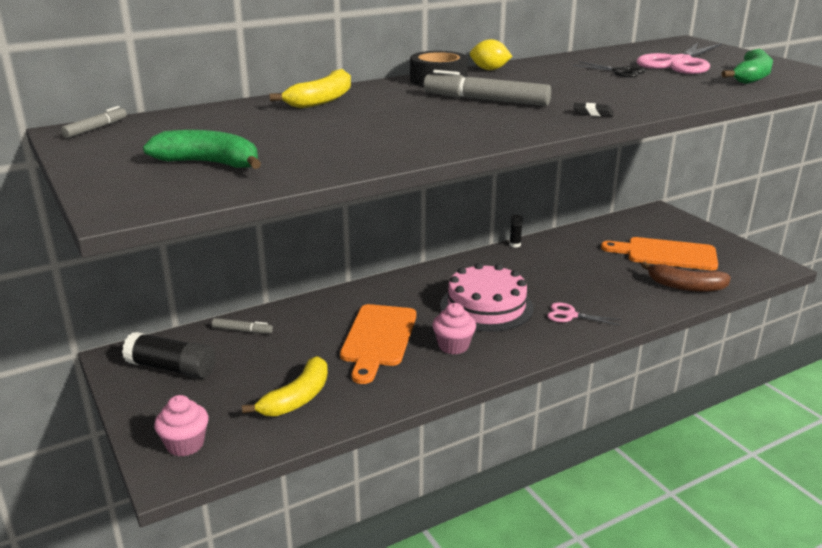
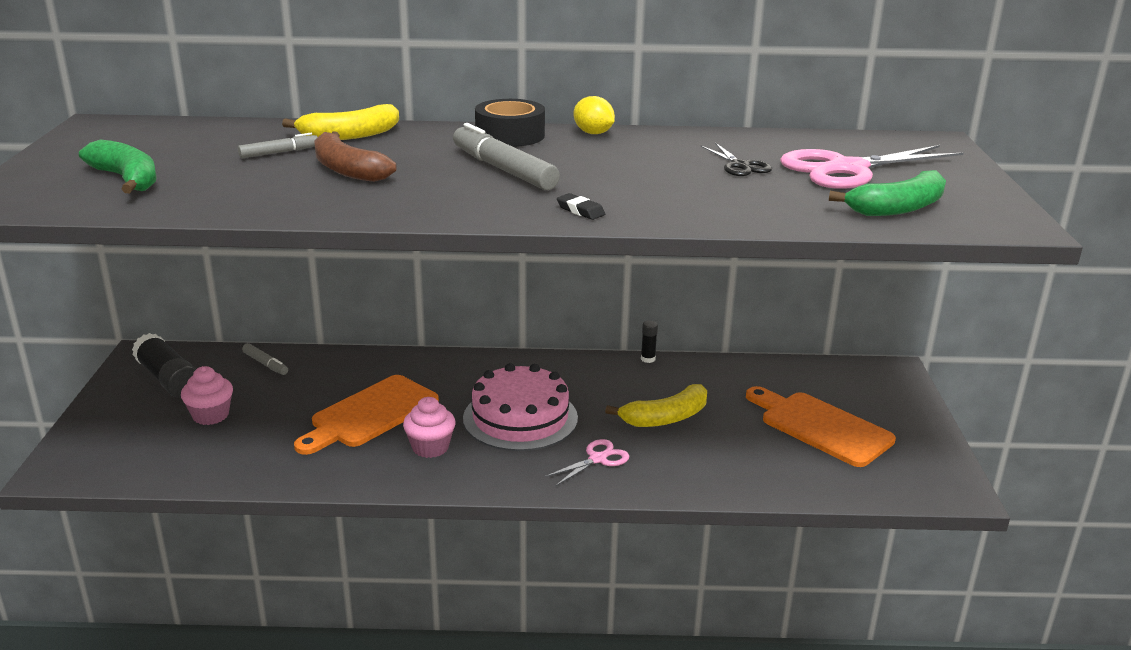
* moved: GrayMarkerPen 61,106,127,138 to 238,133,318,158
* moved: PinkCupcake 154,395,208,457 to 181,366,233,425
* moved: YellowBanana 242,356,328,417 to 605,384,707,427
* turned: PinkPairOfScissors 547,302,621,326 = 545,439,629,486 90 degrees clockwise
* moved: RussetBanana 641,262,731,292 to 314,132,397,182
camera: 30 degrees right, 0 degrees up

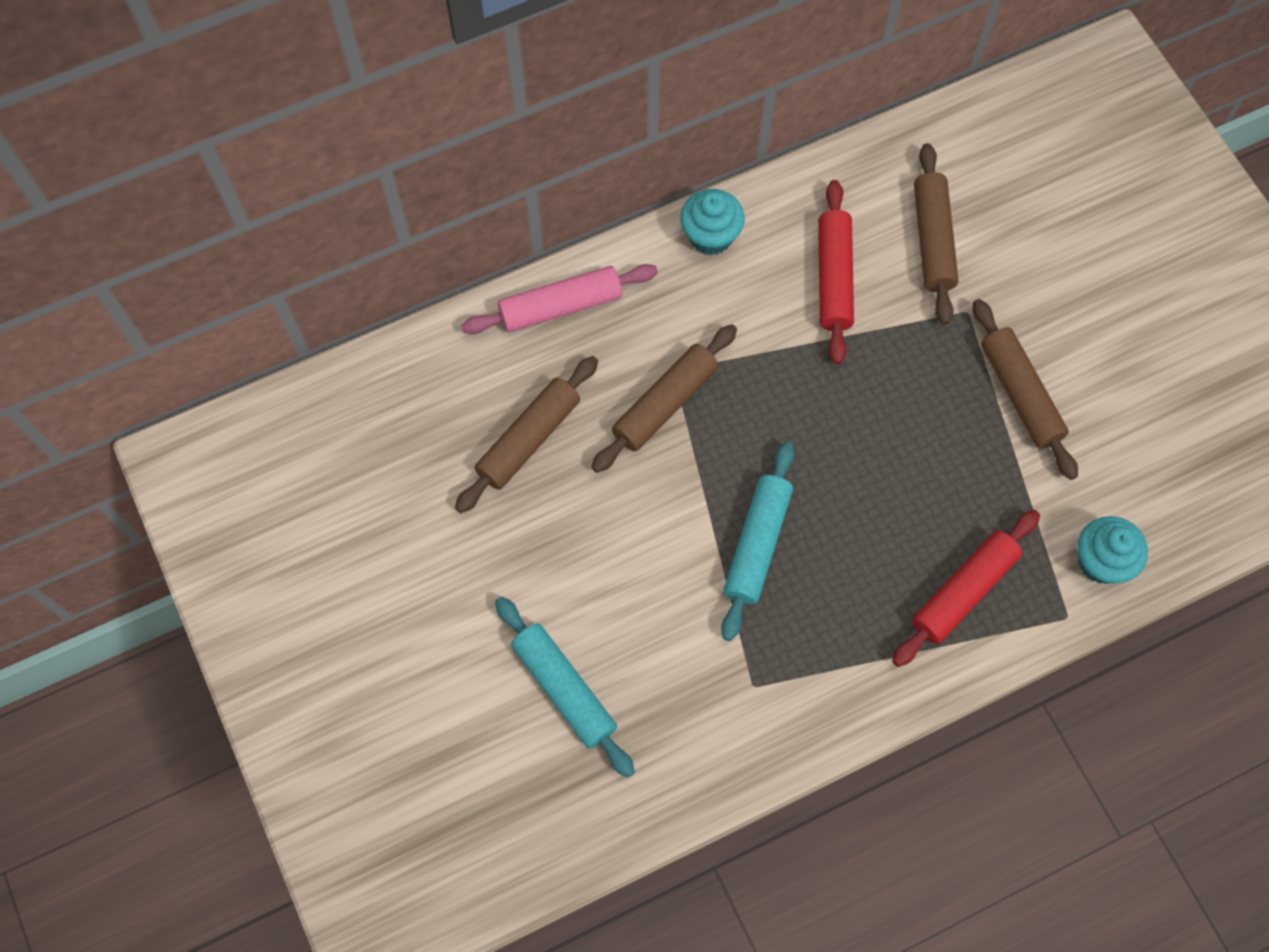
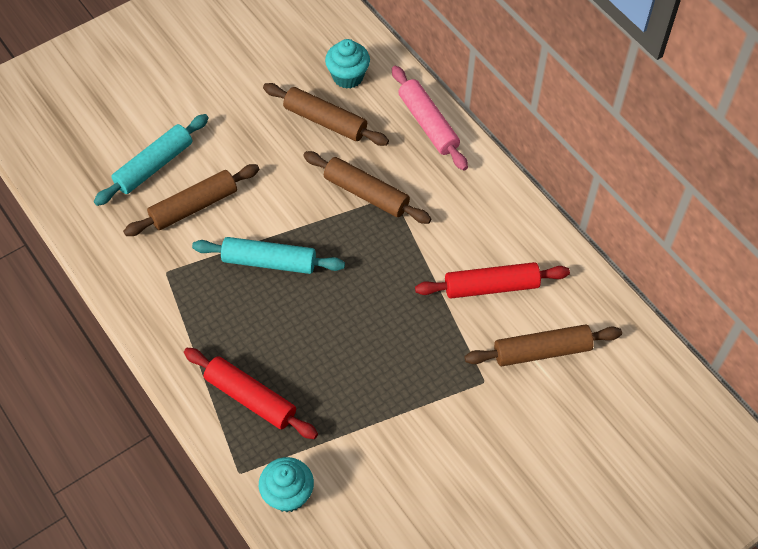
* moved: AquaCupcake 680,189,745,256 to 325,39,370,89
* moved: RussetDoughRoller 973,299,1078,480 to 123,164,260,236
camera: 80 degrees right, 10 degrees down

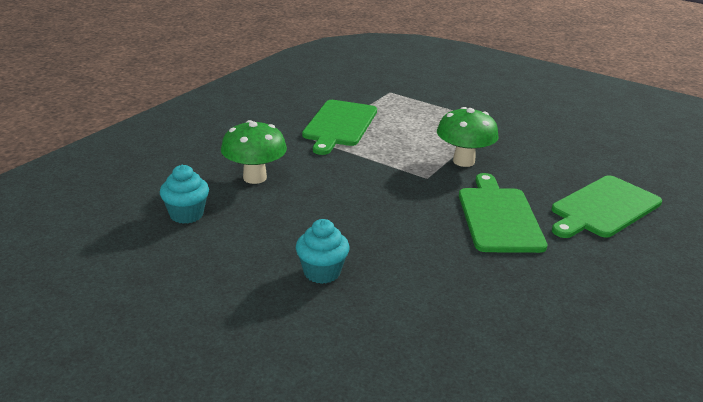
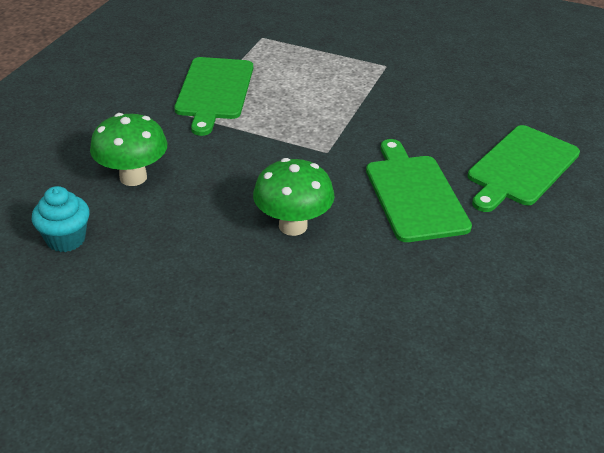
* removed: AquaCupcake 296,219,350,284
* moved: EmeraldToadstool 437,107,499,167 to 253,158,335,236
camera: 10 degrees left, 10 degrees up

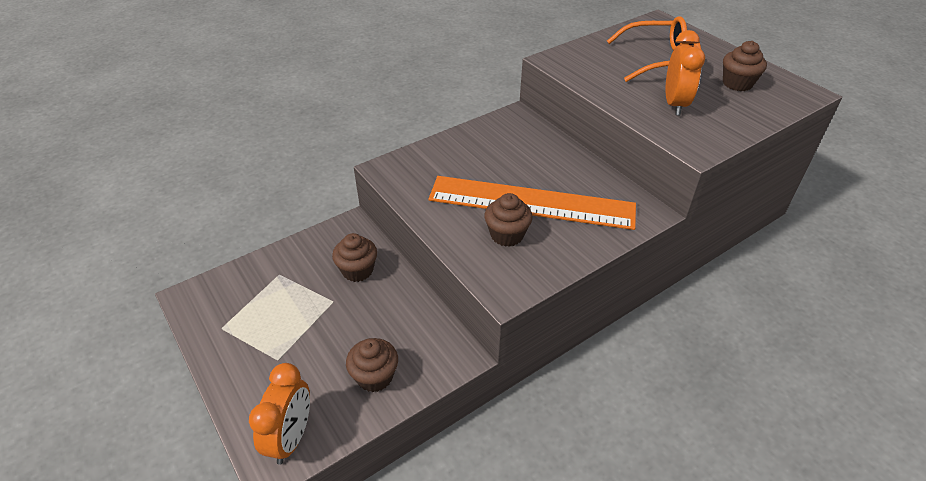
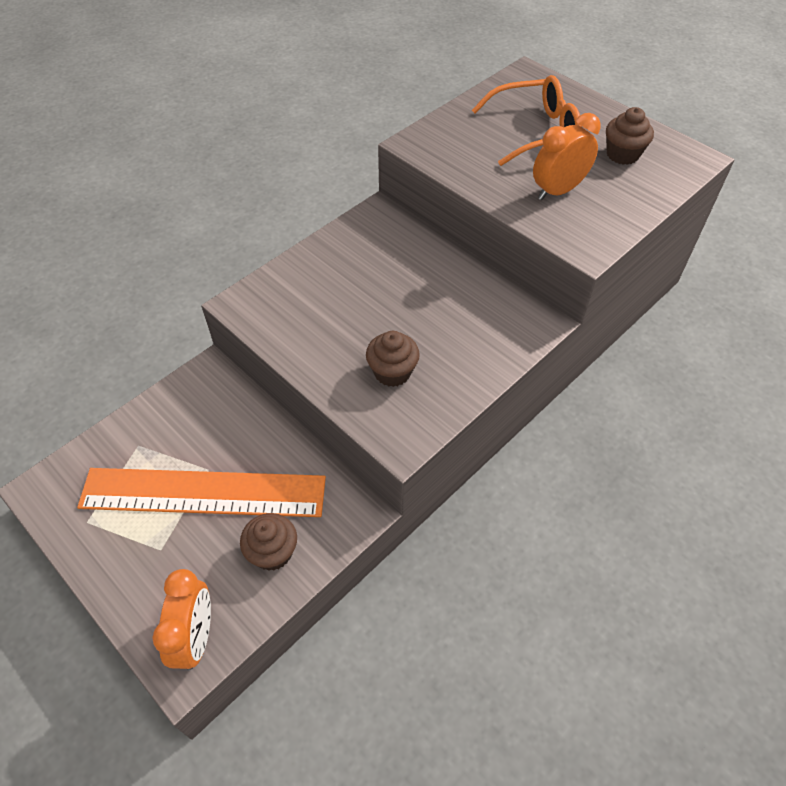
* removed: RussetCupcake 332,233,377,282
* moved: BrightOrangeMeasuringStick 429,176,636,230 to 77,468,326,517
* turned: BrightOrangeBedsideClock 665,30,705,115 = 533,113,601,200 120 degrees counterclockwise
camera: 10 degrees left, 10 degrees up

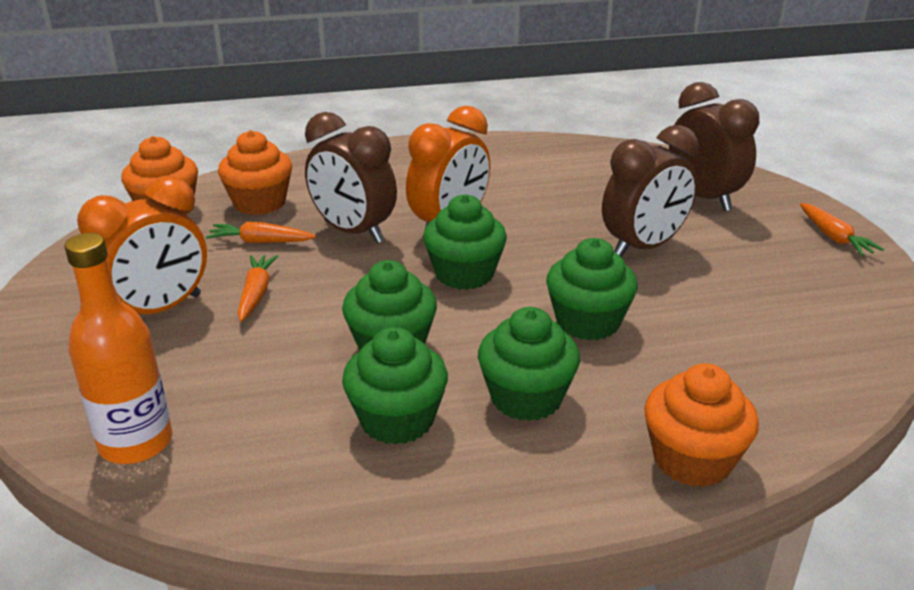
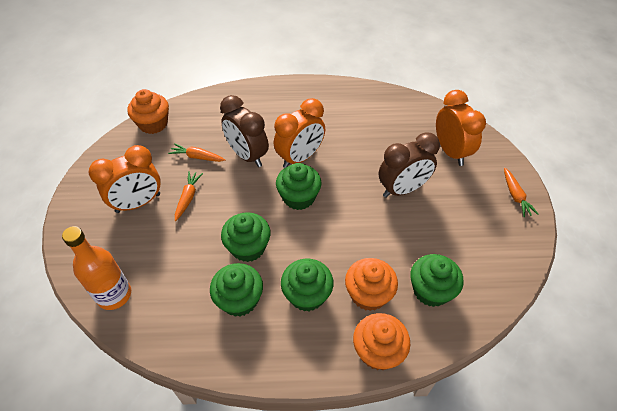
* moved: BrightOrangeCupcake 218,130,292,215 to 345,258,398,311
* moved: EmeraldCupcake 546,238,638,340 to 410,254,464,307
* recoloured: RussetBedsideClock 669,82,760,211 to BrightOrangeBedsideClock 436,90,486,166
camera: 10 degrees right, 20 degrees up

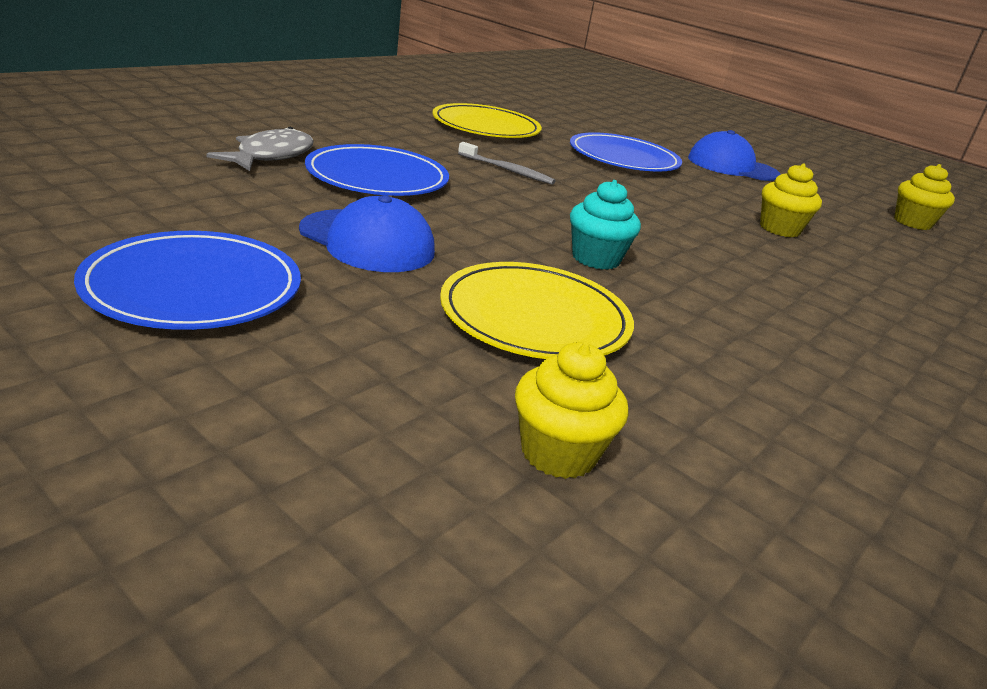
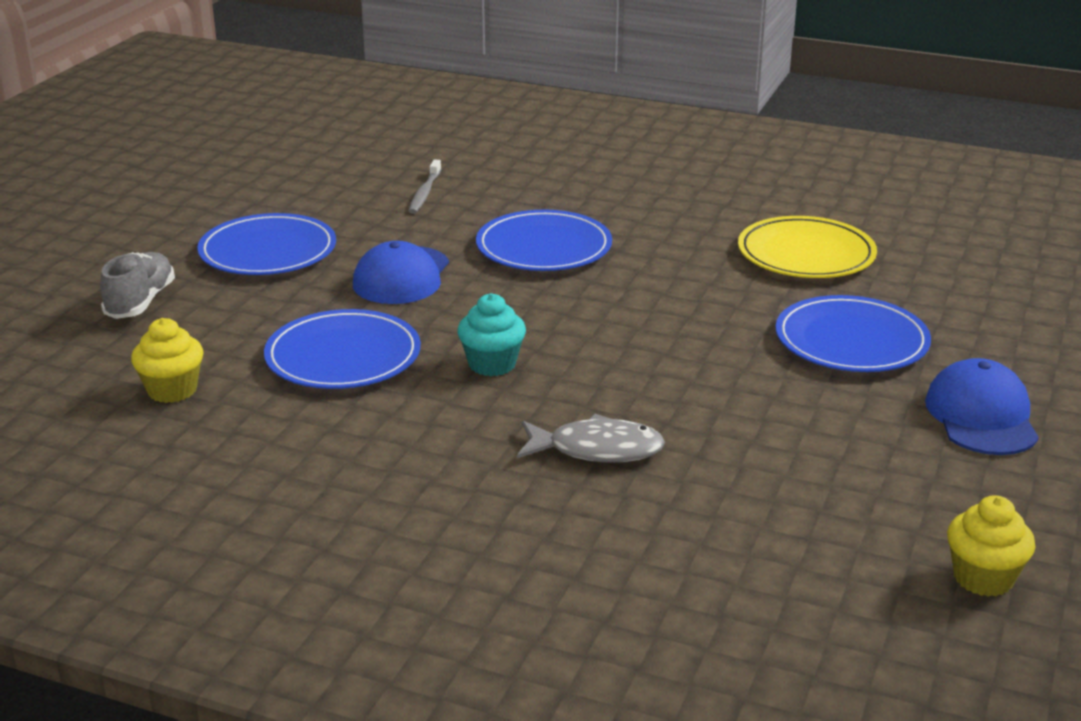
* moved: GrayToyFish 206,127,314,171 to 517,414,665,463
* recoloured: YellowDinnerPlate 440,262,634,359 to BlueDinnerPlate 264,309,421,389
* moved: GrayDentalBrush 458,142,556,185 to 408,160,441,214
* removed: YellowCupcake 760,163,822,237
* added: GrayShoe 100,252,175,319
camera: 75 degrees right, 0 degrees up

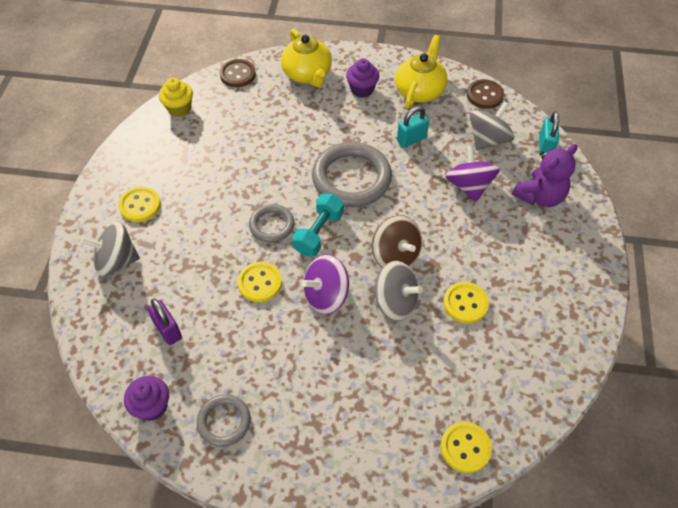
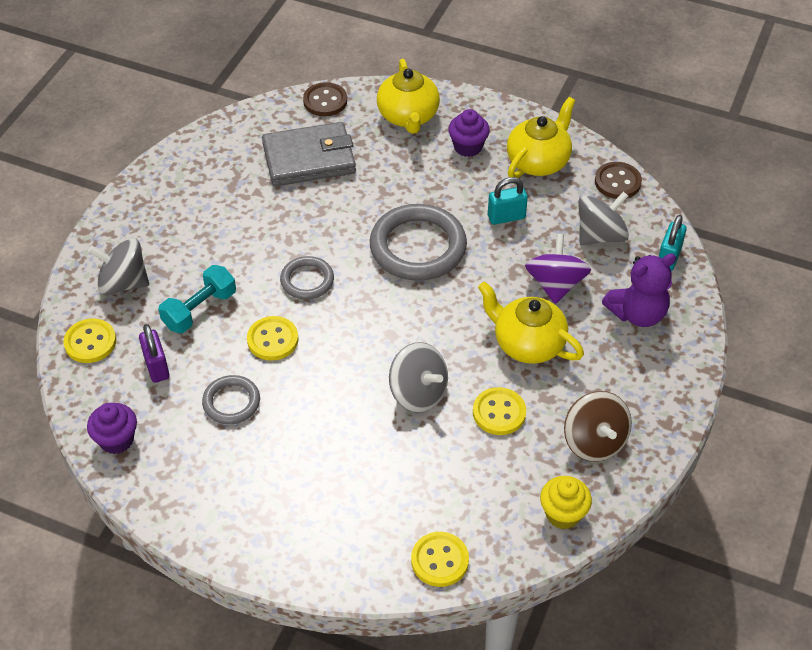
* moved: YellowShirtButton 118,186,161,222 to 63,319,116,363
* moved: YellowCupcake 159,78,193,117 to 540,476,592,529
* moved: GrayHoop 197,394,251,447 to 202,375,260,425
* moved: AquaHandWeight 292,194,344,256 to 158,265,236,333
* removed: RoyalPurpleSpinningTop 302,254,349,314
* moved: RussetSpinningTop 372,215,422,268 to 564,391,632,462
* added: GrayBillfold 262,122,356,186
* added: YellowTeaPot 478,281,584,364
camera: 15 degrees right, 5 degrees down

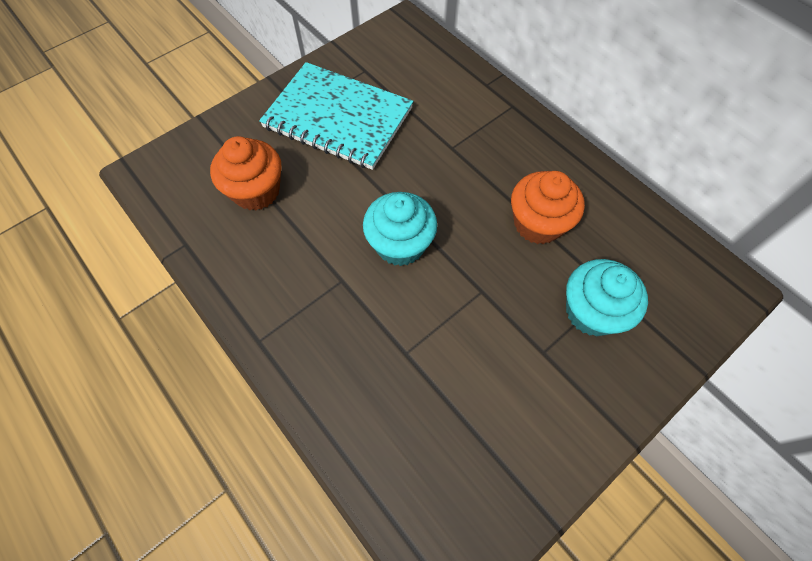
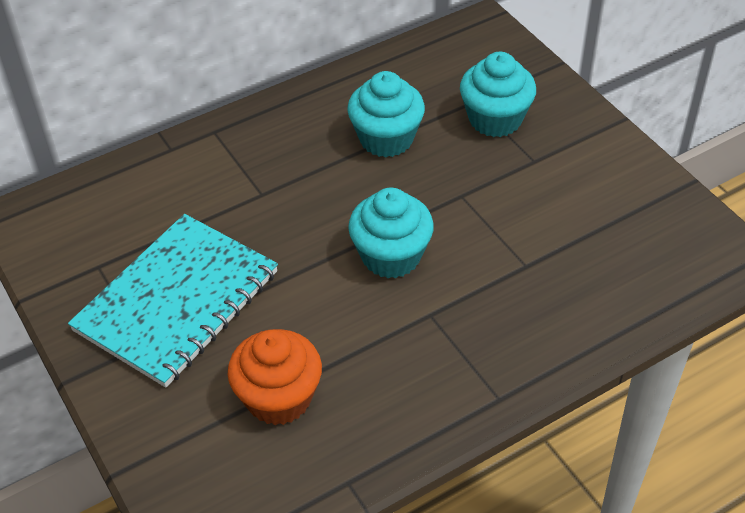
* recoloured: BrightOrangeCupcake 511,171,585,244 to AquaCupcake 347,71,425,157
camera: 80 degrees left, 15 degrees down

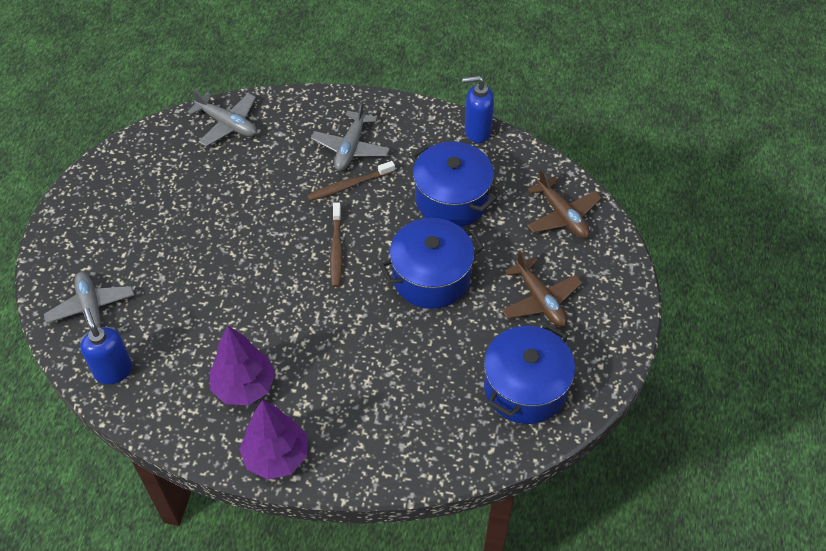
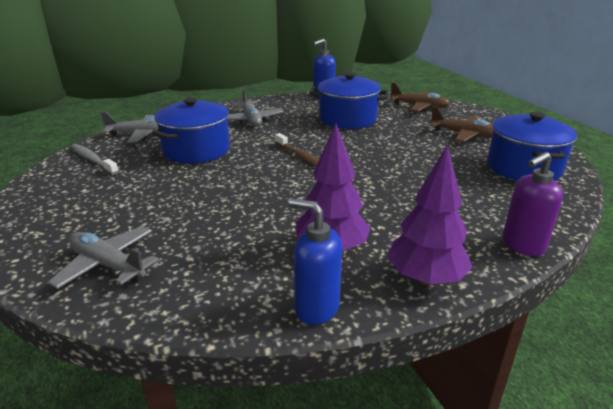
* moved: BluePumpBottle 80,308,132,384 to 289,199,342,325
* removed: RussetDentalBrush 307,161,395,201
* moved: BluePot 379,218,484,309 to 152,98,230,163
* added: GrayDentalBrush 71,144,119,175
* added: RoyalPurplePumpBottle 502,152,563,256
camera: 35 degrees left, 25 degrees down

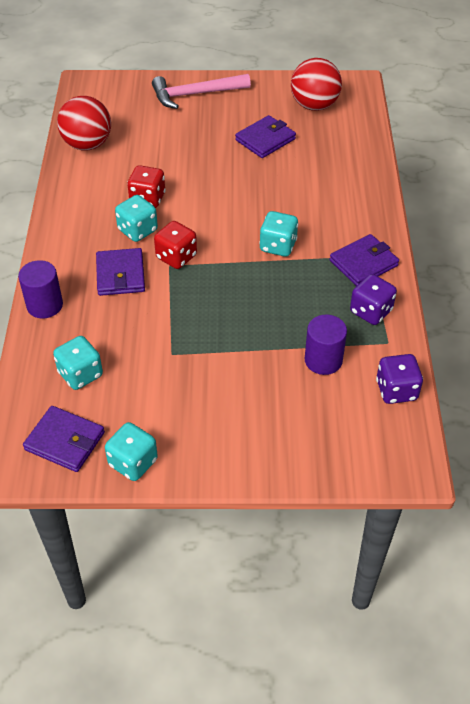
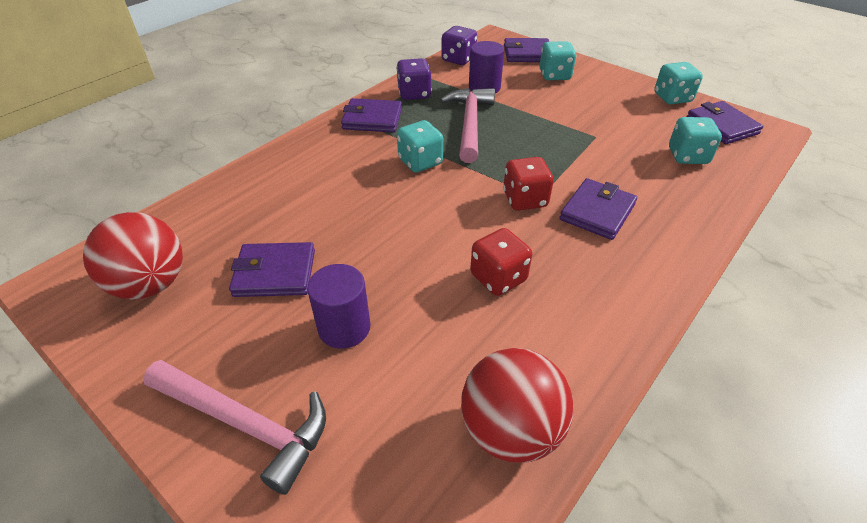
* moved: RoyalPurpleSolidCylinder 18,260,63,318 to 307,264,371,349
* moved: AquaDie 115,195,158,242 to 539,41,577,80
* added: PinkHammer 440,88,495,163
* added: RoyalPurpleBillfold 504,38,549,62
camera: 140 degrees left, 5 degrees down

